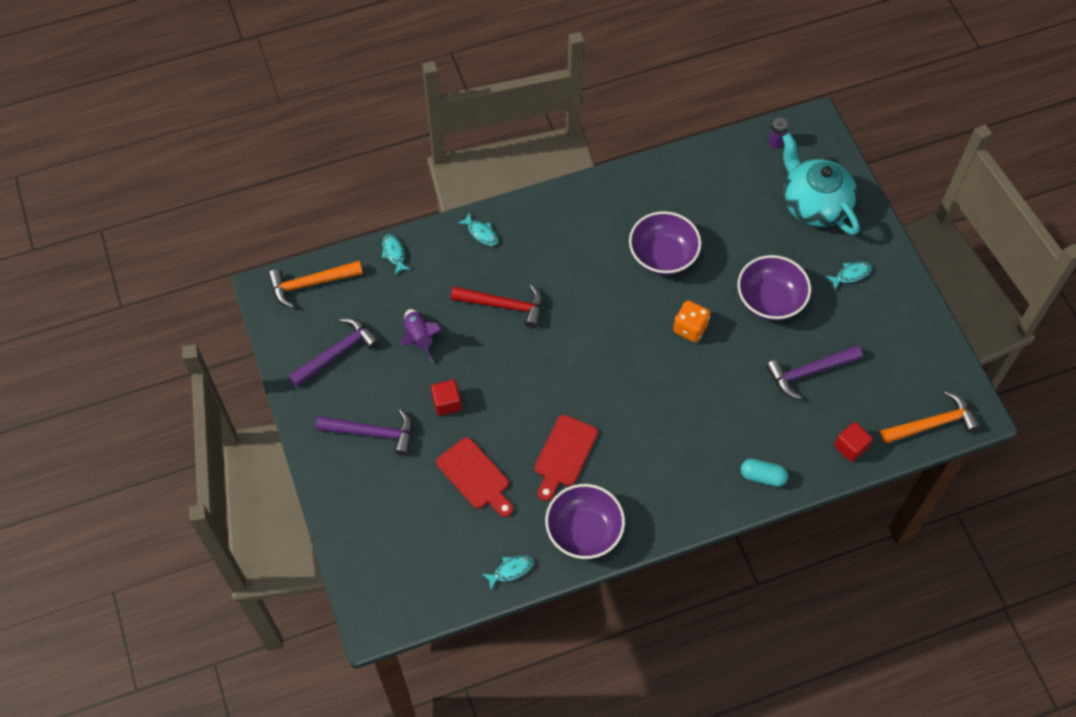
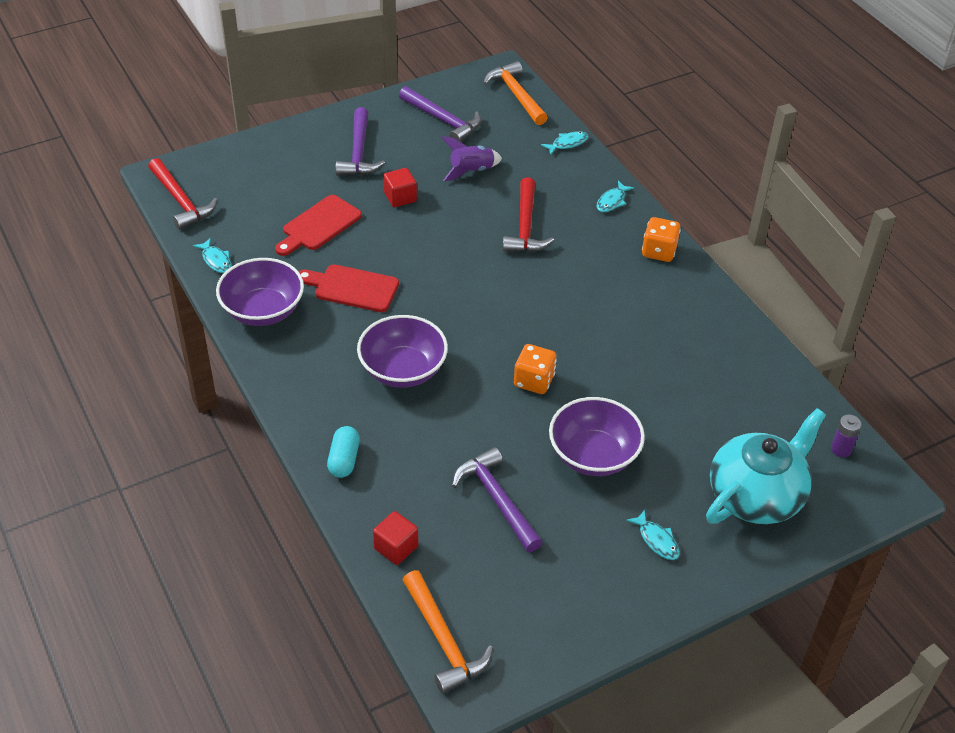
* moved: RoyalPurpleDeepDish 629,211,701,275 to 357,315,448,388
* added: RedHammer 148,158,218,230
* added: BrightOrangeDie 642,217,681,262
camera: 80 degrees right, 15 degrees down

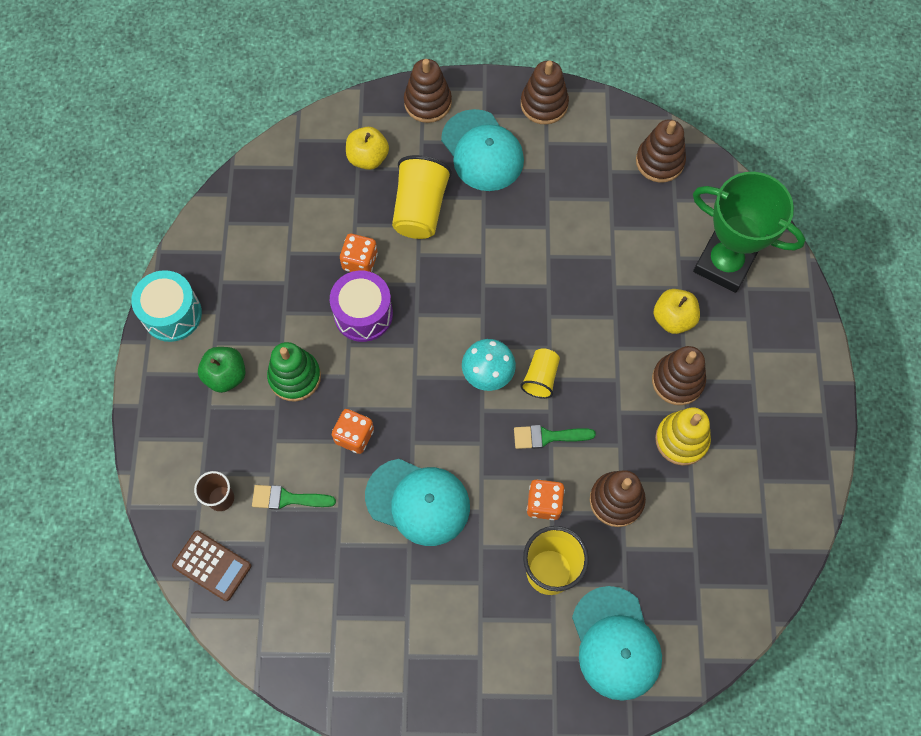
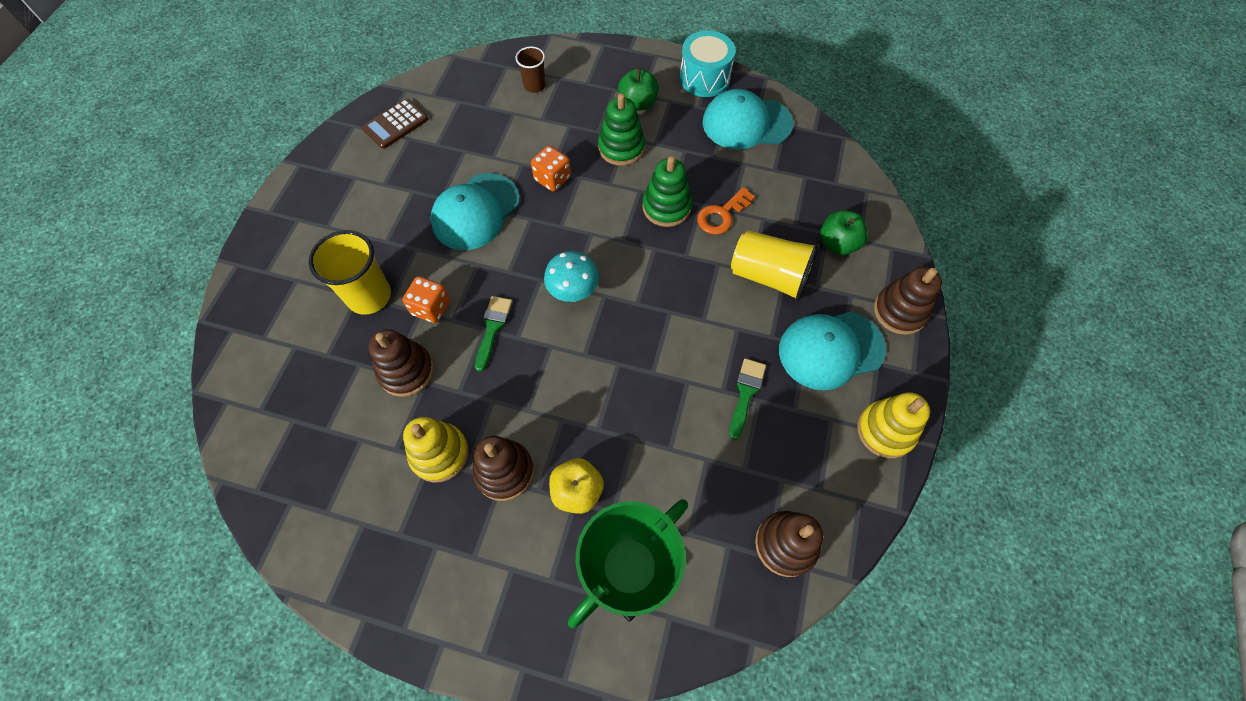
* moved: RussetCalculator 172,531,251,601 to 362,98,428,149
* moved: EmeraldPaintBrush 252,485,336,510 to 729,358,766,440
* replaced: RoyalPurpleToyDrum 330,271,393,342 to EmeraldStackingToy 642,156,692,227
* replaced: BrightOrangeDie 340,234,378,272 to BrightOrangeKey 697,187,755,235
* recoloured: YellowApple 346,127,389,170 to EmeraldApple 820,210,868,255
* removed: YellowCup 520,348,560,399
* recoloured: RussetStackingToy 521,61,569,124 to YellowStackingToy 857,392,930,459
* moved: AquaPeakedCap 572,586,662,701 to 703,89,793,149
camera: 105 degrees right, 5 degrees down

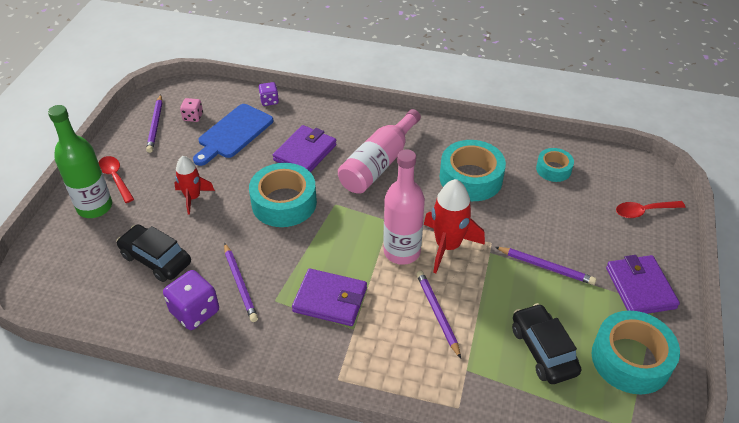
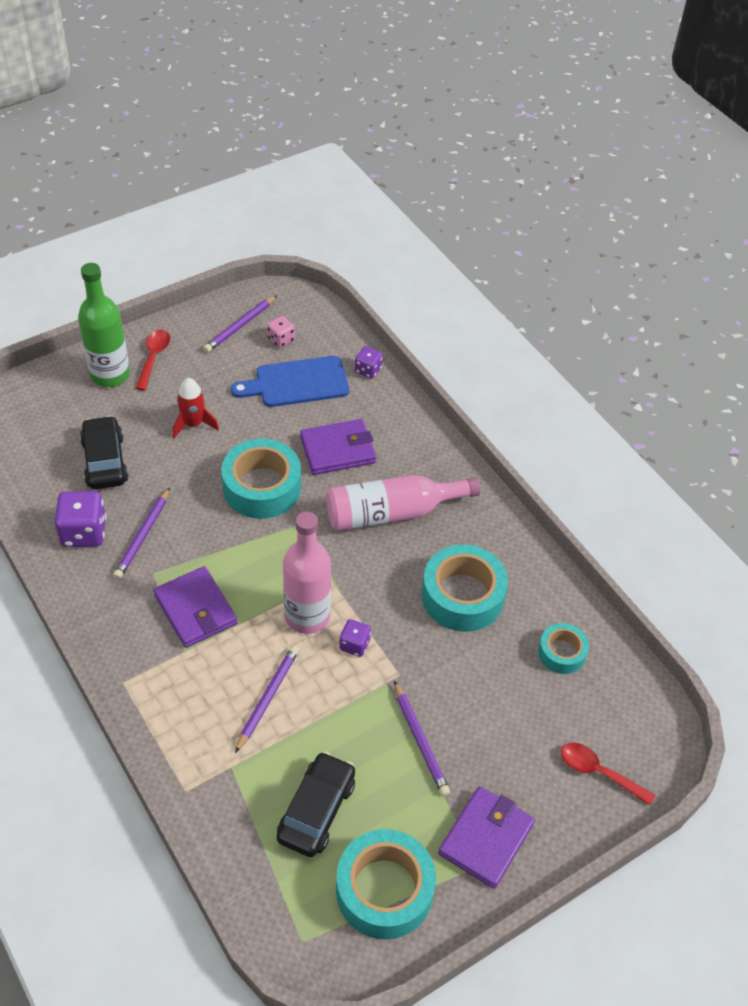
* replaced: RedSpaceship 424,179,485,273 to RoyalPurpleDie 339,619,371,657
camera: 40 degrees right, 5 degrees up

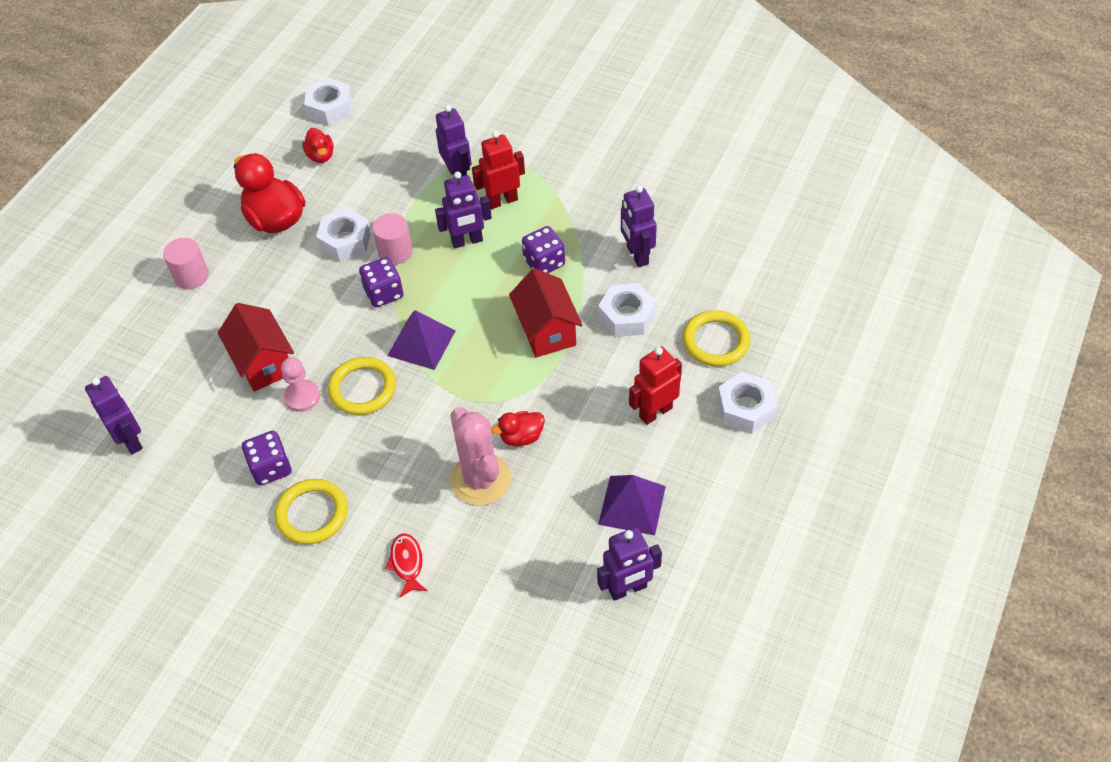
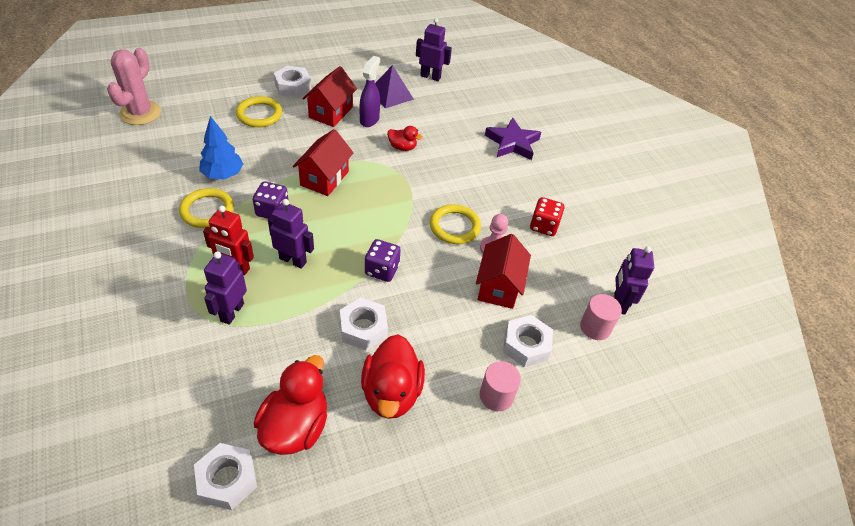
* recoloured: RoyalPurpleDie 242,431,291,486 to RedDie 530,197,564,236
* moved: YellowHoop 275,479,348,544 to 179,188,234,228
* resized: RedRubberDuck 302,128,334,163 = 254,355,327,455 x1.91
* moved: PinkSolidCylinder 372,213,413,265 to 580,294,622,340
* replaced: RedToyFish 385,534,427,597 to RoyalPurpleStar 485,118,541,160
* removed: RoyalPurplePyramid 387,310,456,370
* moved: PinkCactus 450,407,511,506 to 107,48,161,125
* moved: SnowWhiteHexNut 598,283,656,337 to 503,315,553,367
* replaced: RoyalPurpleRobot 621,185,657,267 to BlueFirTree 199,116,243,179
* replaced: RedRobot 629,346,682,425 to RedHouse 302,66,357,127
* added: RoyalPurpleSprayCleaner 359,56,380,127
camera: 145 degrees left, 5 degrees down

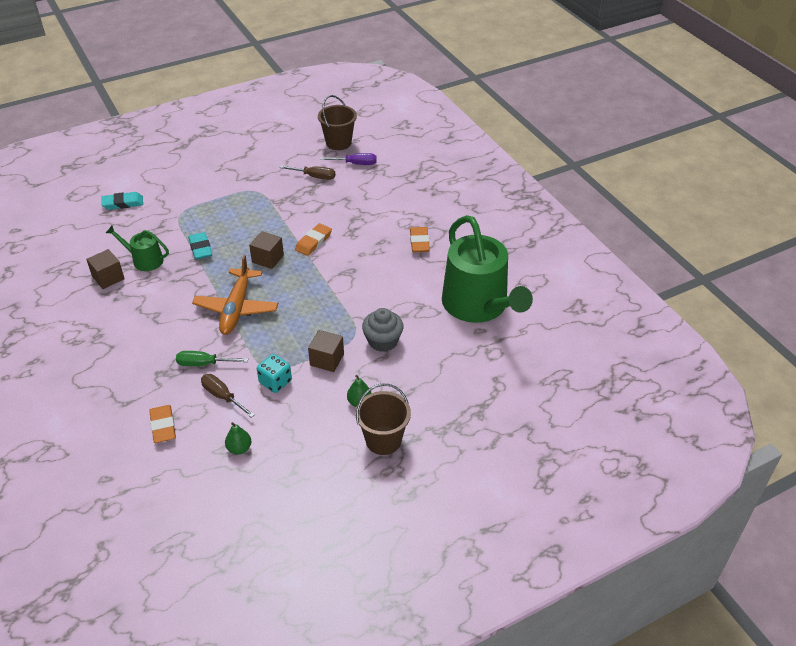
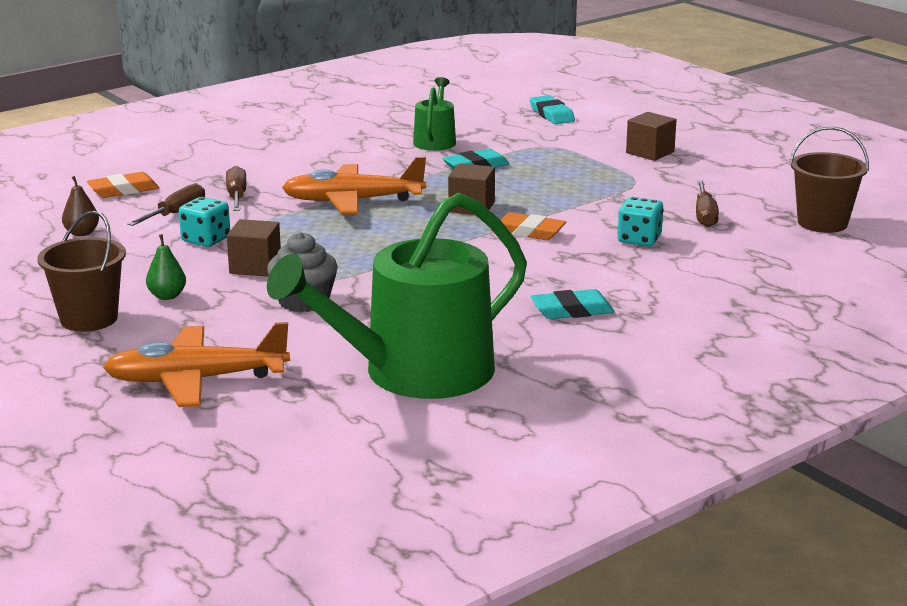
* moved: RussetSolidCube 86,249,125,289 to 626,112,676,161
* recoloured: EmeraldScrewdriver 176,351,248,366 to RussetScrewdriver 226,166,247,211
* recoloured: EmeraldToyPear 225,422,251,455 to RussetToyPear 62,176,99,236
* removed: RoyalPurpleScrewdriver 320,153,377,165
* recoloured: BrightOrangePencilEraser 410,227,430,252 to AquaPencilEraser 531,289,614,319
* added: BrightOrangeAeroplane 103,322,290,407
* added: AquaDie 617,197,663,246
camera: 80 degrees right, 20 degrees down

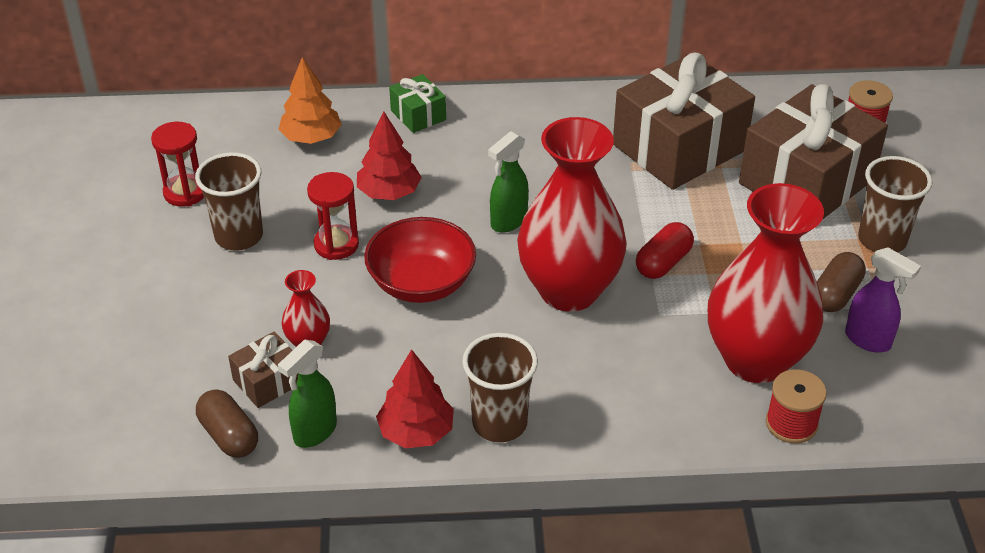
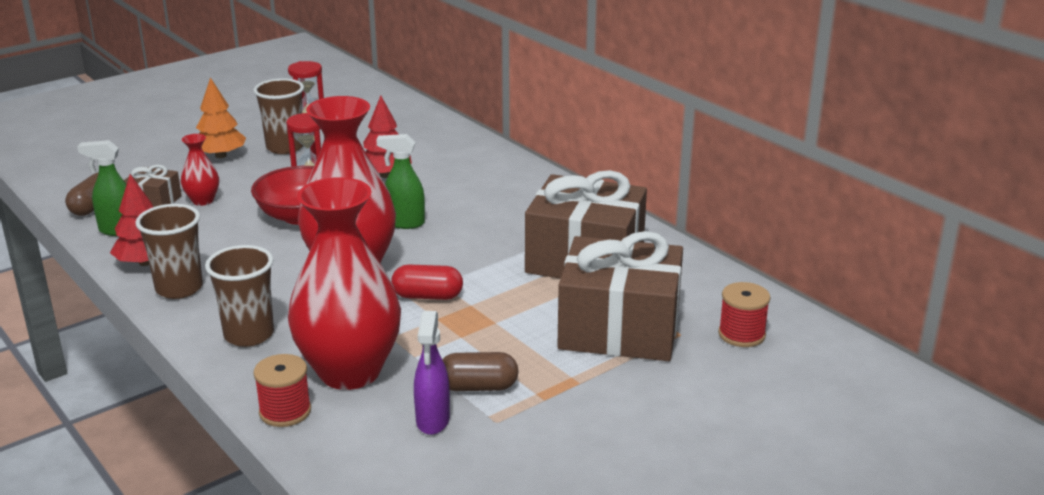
* moved: BrightOrangeFirTree 278,57,342,144 to 196,77,246,158
* removed: EmeraldWrappedGift 389,74,446,133
* moved: RussetCup 858,156,933,253 to 205,245,274,347
camera: 55 degrees right, 15 degrees down

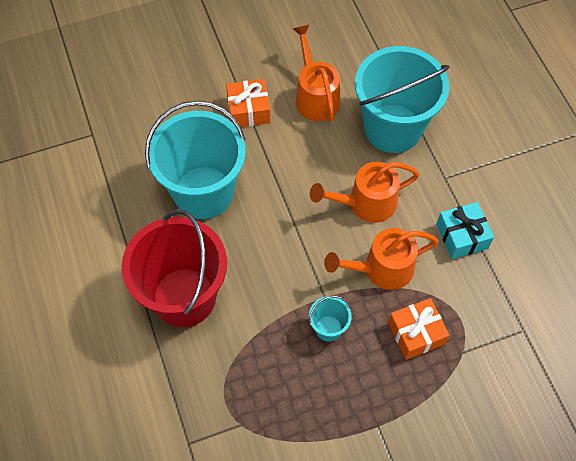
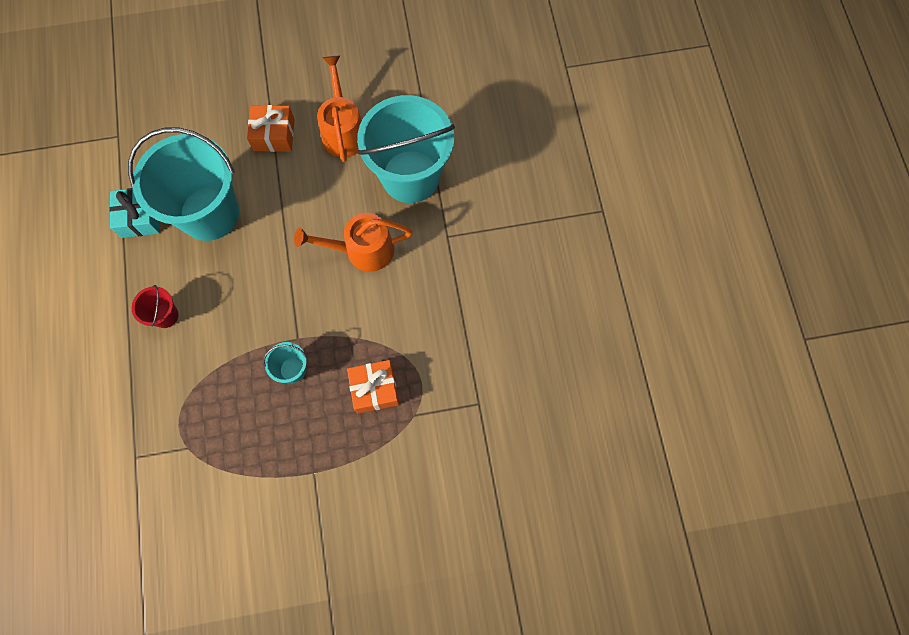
* resized: RedSandBucket 122,209,227,327 = 132,285,179,328 x0.42
* removed: BrightOrangeWateringCan 324,228,438,290
* moved: AquaWrappedGift 436,202,494,259 to 109,188,160,238
camera: 10 degrees right, 10 degrees up

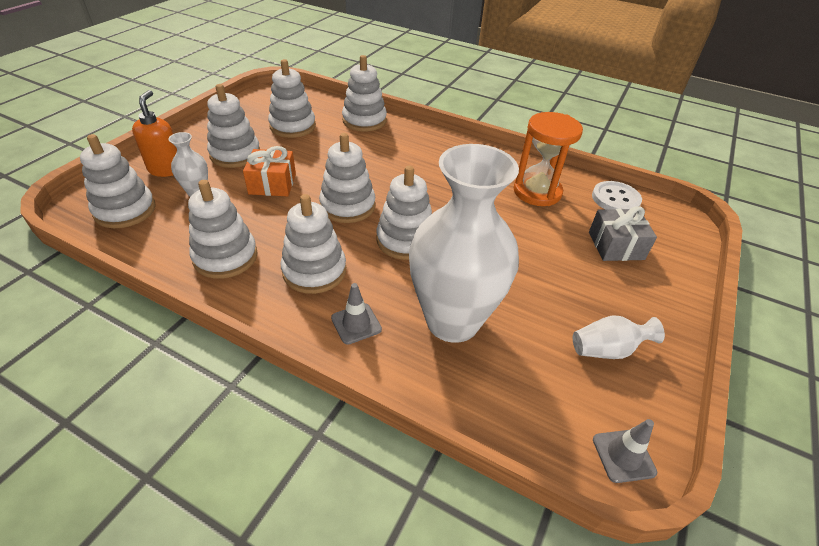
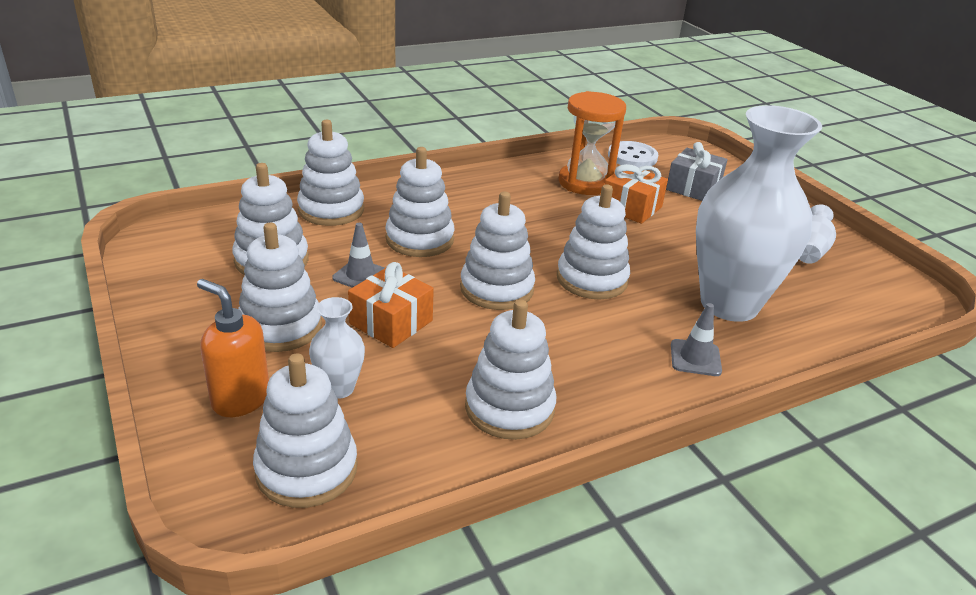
* moved: SnowWhiteStackingToy 280,194,346,294 to 385,147,454,257
* moved: GrayRoadCone 593,419,657,483 to 332,223,385,288
* added: BrightOrangeWrappedGift 604,164,668,224
camera: 55 degrees left, 10 degrees down

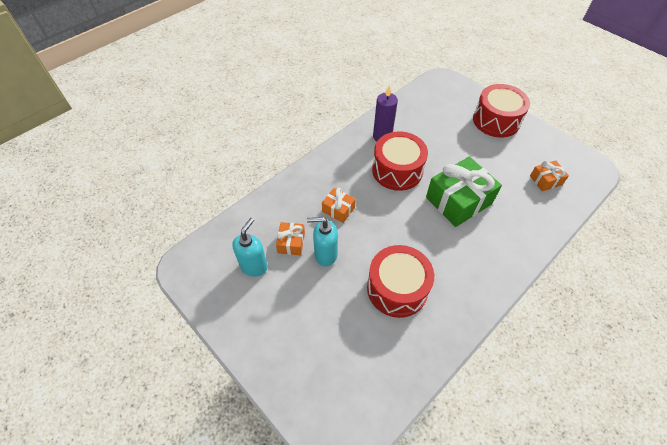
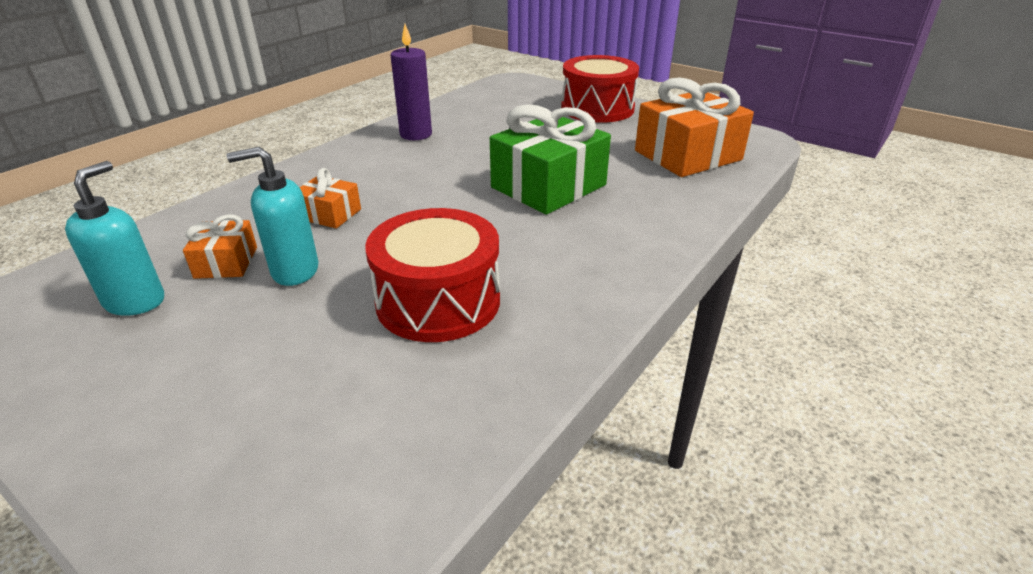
* removed: RedToyDrum 372,131,428,191
* resized: BrightOrangeWrappedGift 530,160,569,191 = 635,77,754,177 x2.00
camera: 10 degrees left, 20 degrees down

